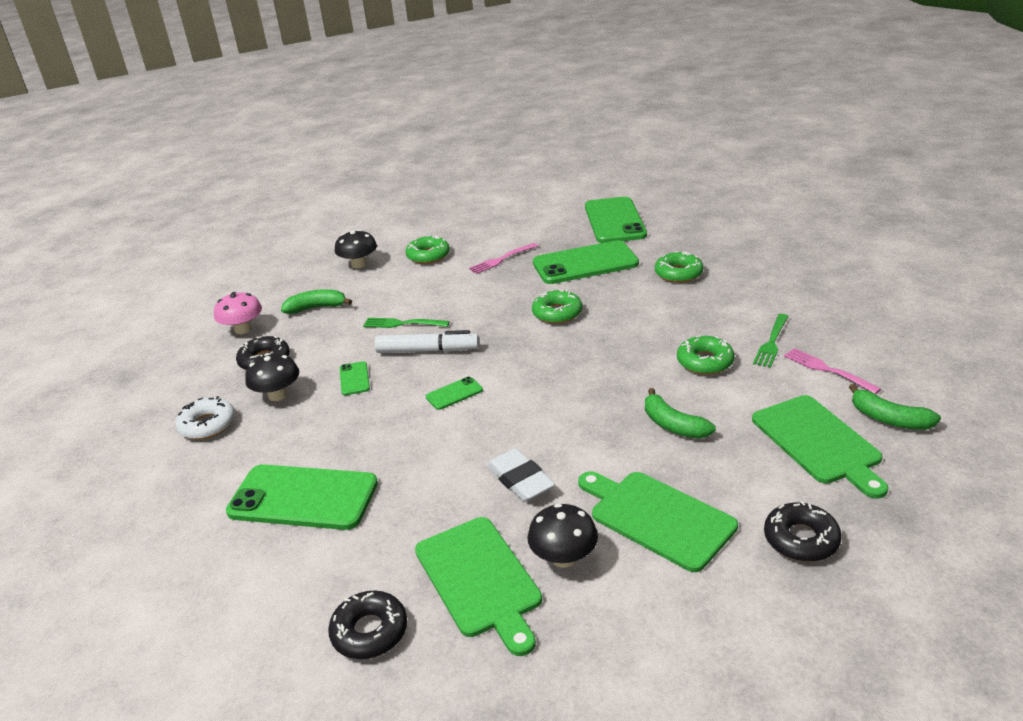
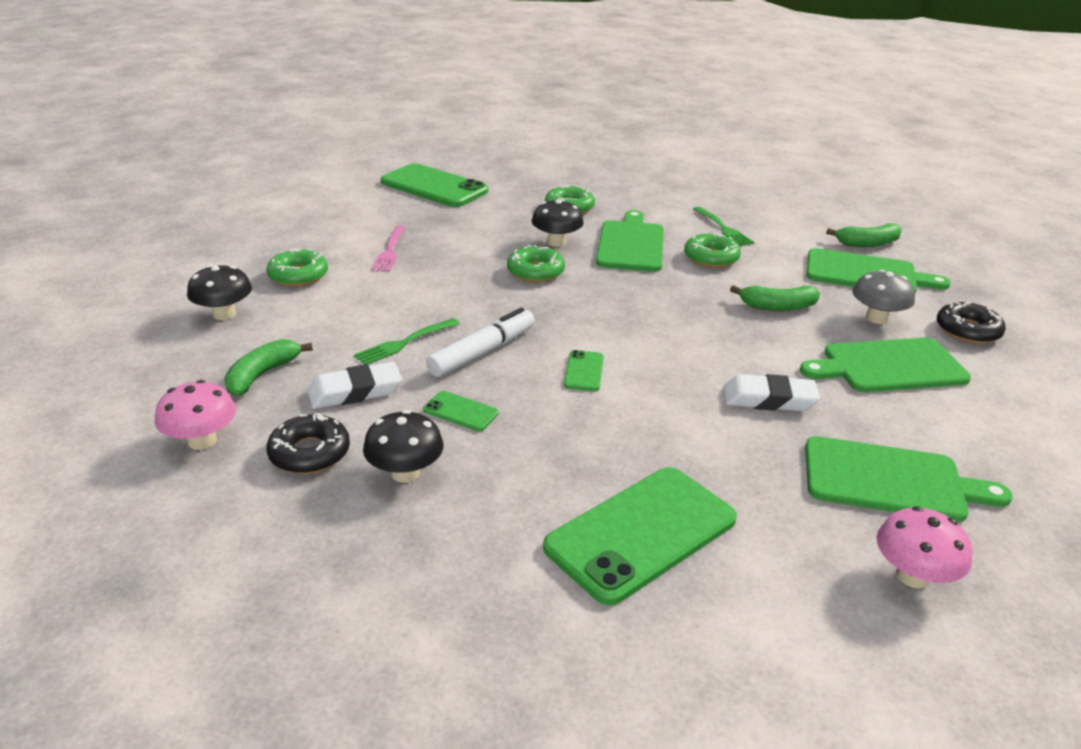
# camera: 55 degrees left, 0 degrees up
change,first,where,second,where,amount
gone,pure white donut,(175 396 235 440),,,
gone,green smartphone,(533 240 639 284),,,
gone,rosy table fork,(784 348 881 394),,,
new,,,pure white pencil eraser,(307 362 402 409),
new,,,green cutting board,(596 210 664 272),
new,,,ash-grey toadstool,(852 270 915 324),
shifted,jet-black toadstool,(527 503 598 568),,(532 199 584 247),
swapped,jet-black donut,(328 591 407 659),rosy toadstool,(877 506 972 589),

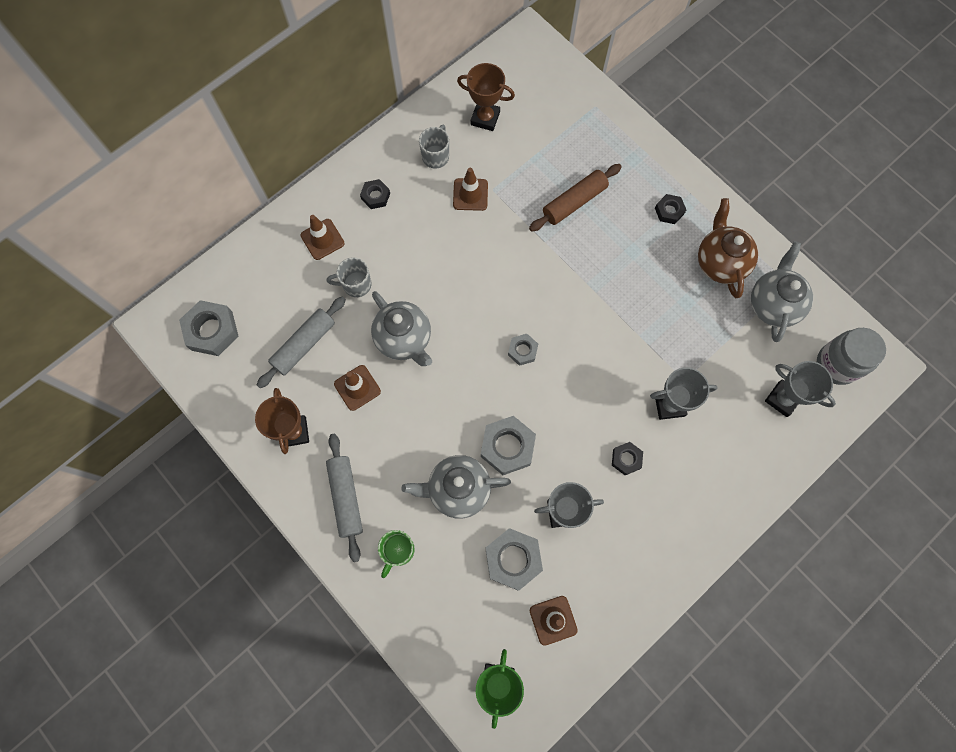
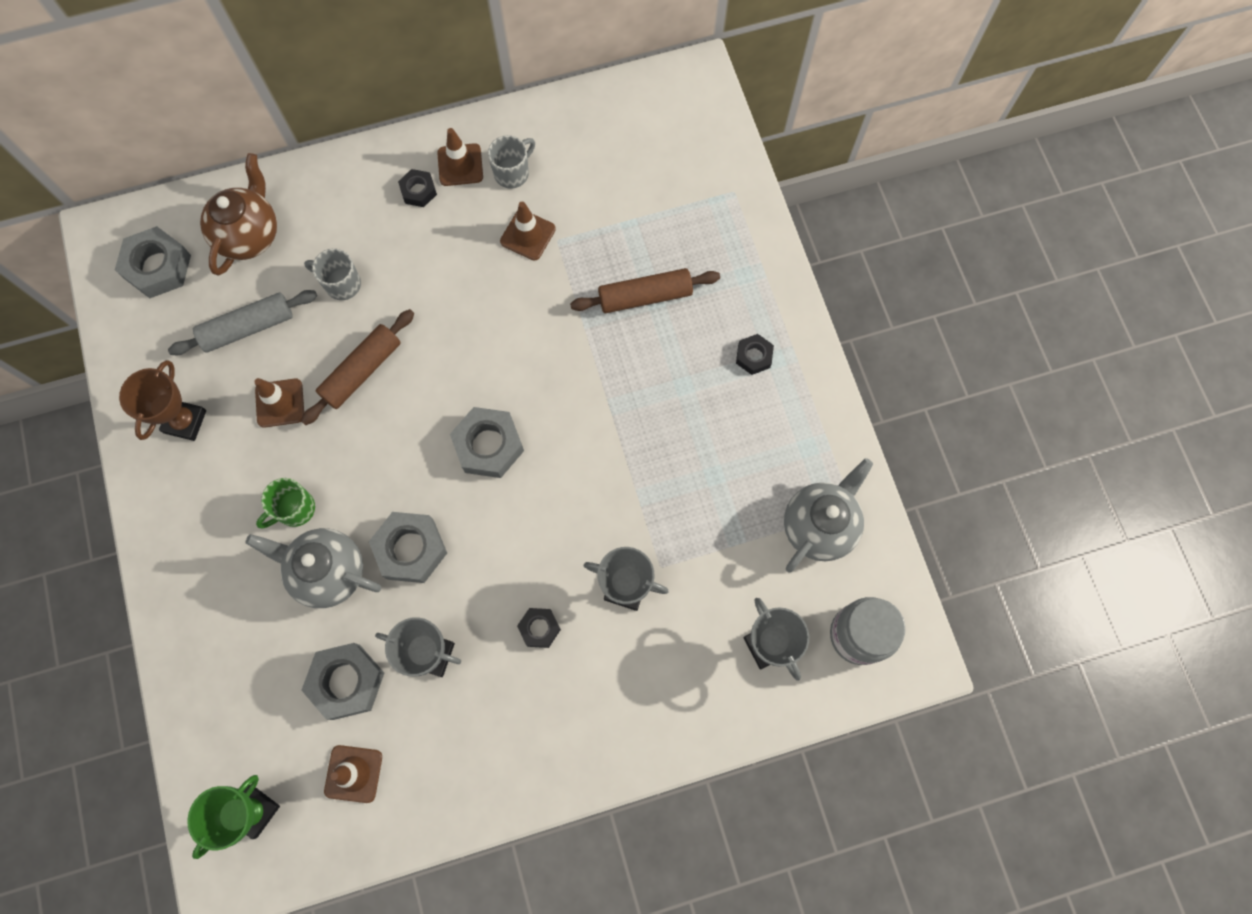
# camera: 25 degrees right, 0 degrees up
change,first,where,second,where,amount
gone,ash-grey dough roller,(326 434 363 562),,,
gone,dark brown prize cup,(457 63 515 131),,,
shifted,dark brown safety cone,(300 215 344 260),,(437 128 483 186),
shifted,green coffee mug,(378 530 415 578),,(256 478 315 529),
shifted,dark brown tea pot,(698 198 758 298),,(200 153 277 276),
swapped,ash-grey tea pot,(371 291 432 366),dark brown dough roller,(301 309 414 425),
scaled,ash-grey nut,(508 334 538 366),,(450 407 524 478),x1.77

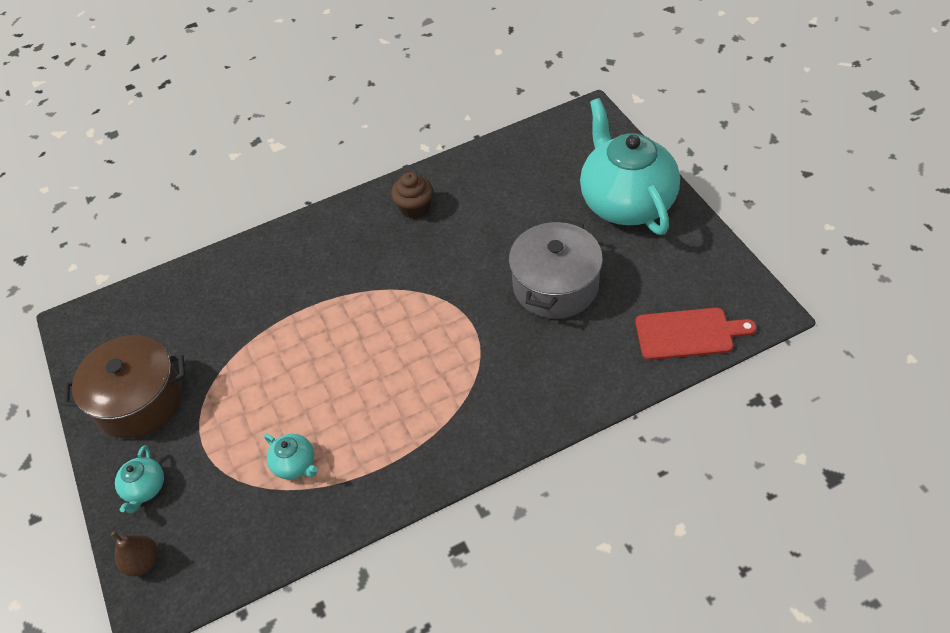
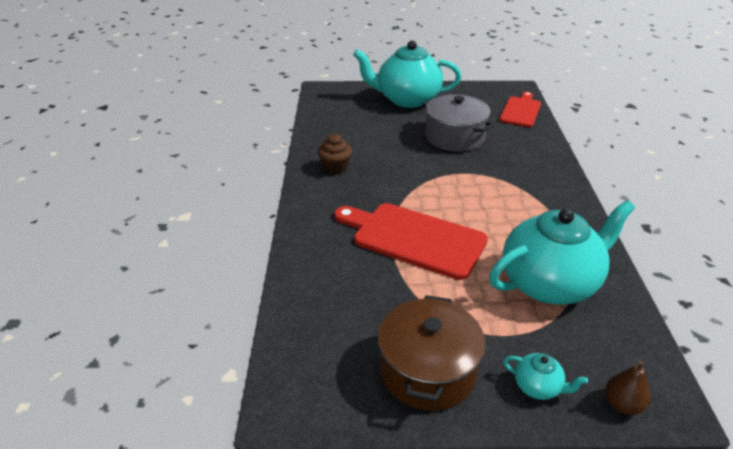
# camera: 70 degrees left, 15 degrees down
change,first,where,second,where,amount
new,,,scarlet cutting board,(334 203 488 280),
scaled,aqua tea pot,(264 434 317 480),,(489 200 635 305),x2.45

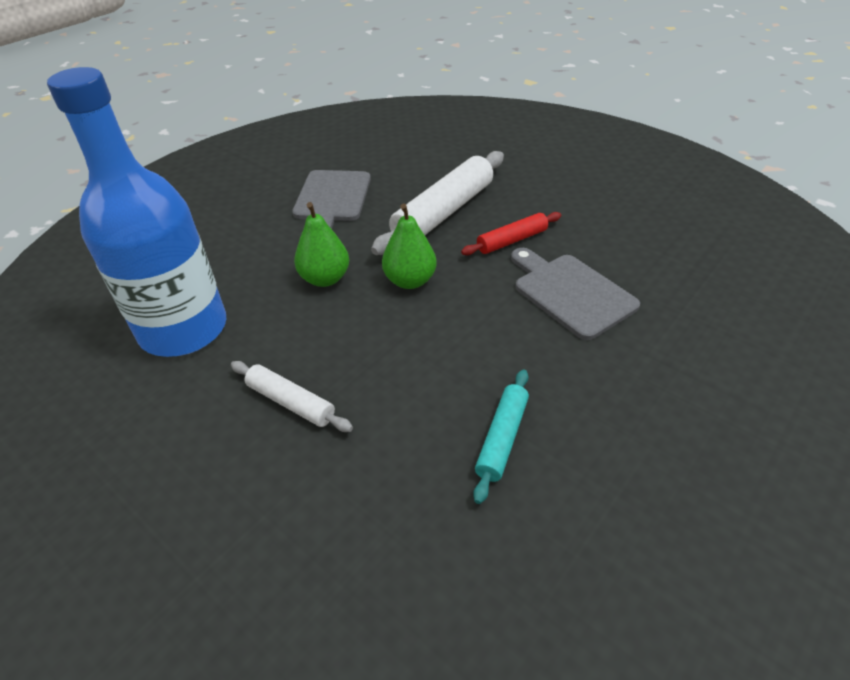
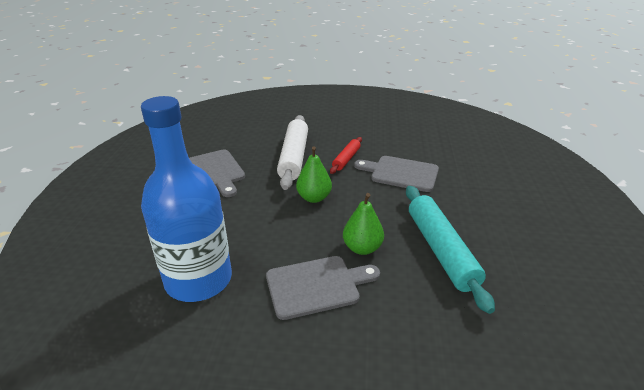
# camera: 35 degrees left, 10 degrees down
change,first,where,second,where,amount
shifted,green pear,(294 202 349 287),,(343 193 384 255),
swapped,pure white dough roller,(231 361 353 432),ash-grey cutting board,(266 256 380 320),
scaled,aqua dough roller,(473 369 529 504),,(406 186 495 314),x1.87

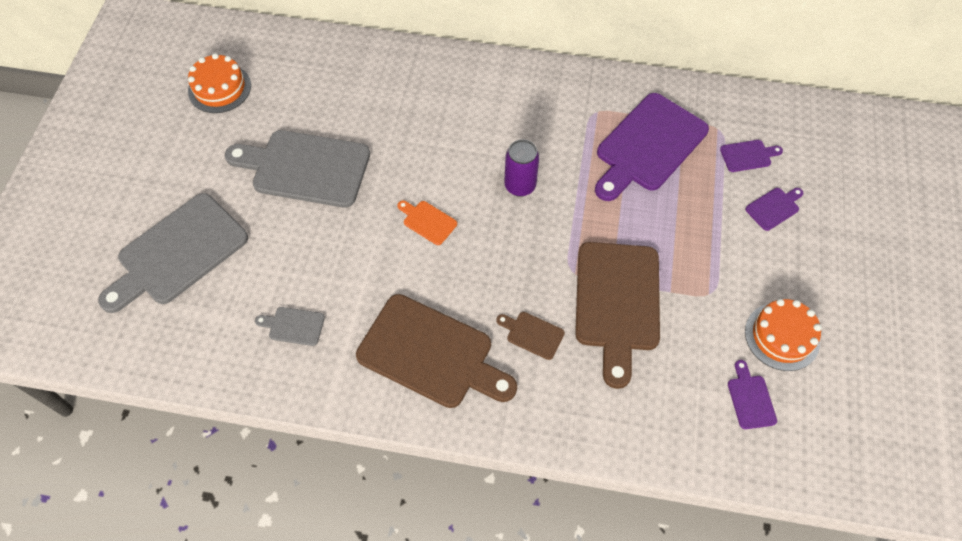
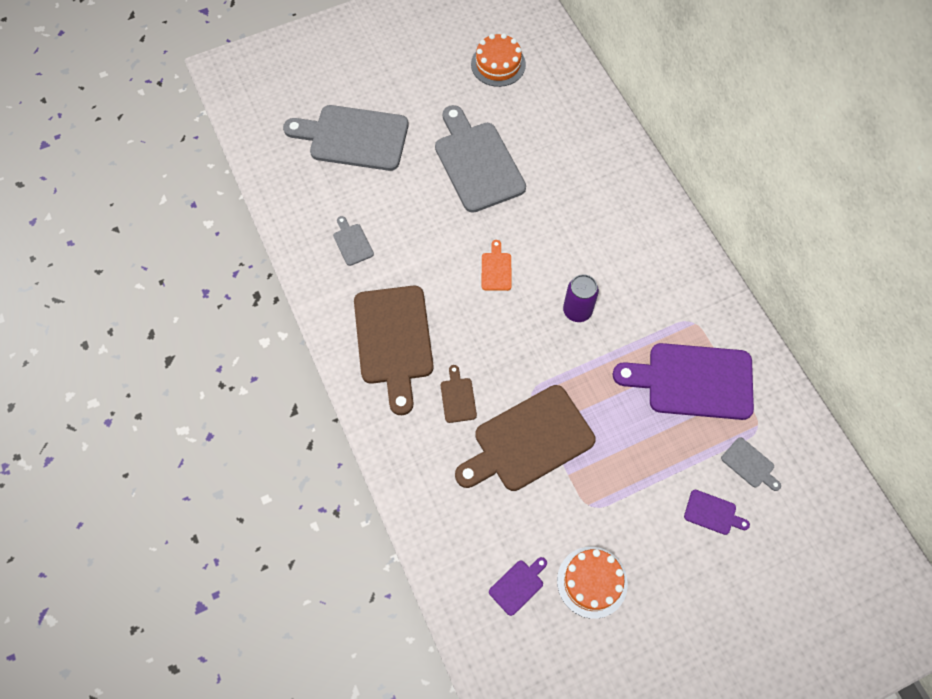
# camera: 55 degrees right, 5 degrees up
change,first,where,second,where,amount
repainted,purple cutting board,(720 140 783 172),ash-grey cutting board,(721 437 781 491),

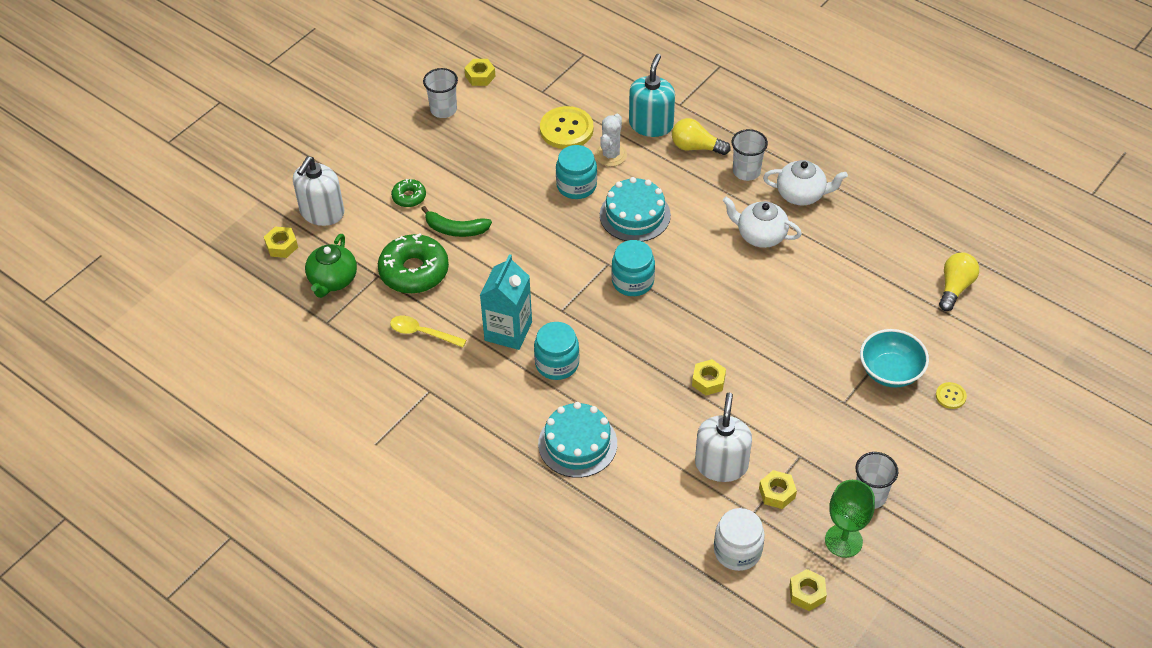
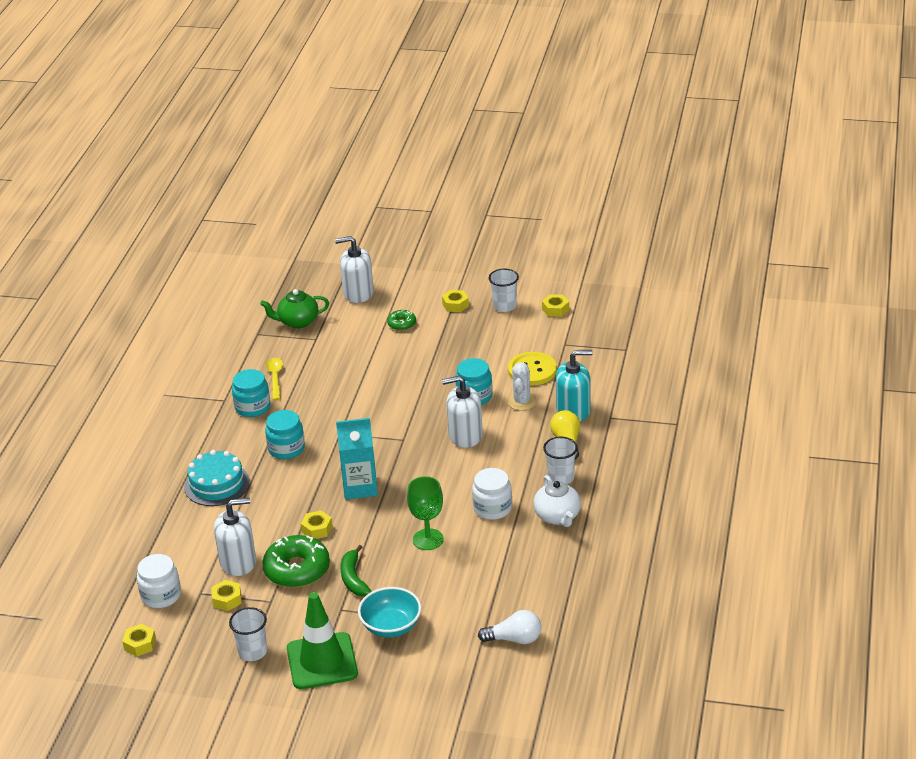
# camera: 65 degrees right, 15 degrees down
change,first,where,second,where,amount
gone,bright yellow shirt button,(936 382 967 409),,,
new,,,green safety cone,(287 592 358 689),
shifted,bright yellow nut,(264 227 298 258),,(442 290 469 312),
shifted,green donut,(378 233 449 294),,(262 535 330 587),
shifted,green toy banana,(421 206 492 237),,(341 545 372 597),
shifted,aqua juice carton,(480 254 532 350),,(336 418 378 500),
shifted,aqua preserve jar,(611 240 655 296),,(232 369 270 417),
shifted,green chalice,(825 480 875 558),,(407 476 444 550),
swapped,aqua cake,(600 177 671 242),pure white pump bottle,(442 376 483 448),
swapped,pure white tea pot,(723 197 802 248),pure white preserve jar,(472 468 512 520),
repainted,bright yellow bulb,(939 252 979 311),pure white bulb,(478 610 541 644),
rotated,pure white prickly plant,(595 114 627 167),,(507 362 537 411),75 degrees counterclockwise

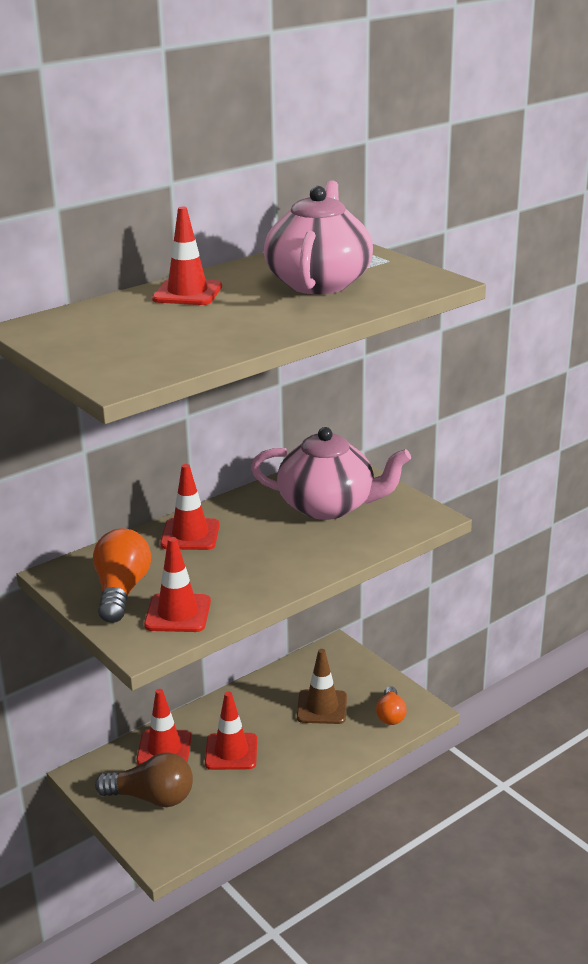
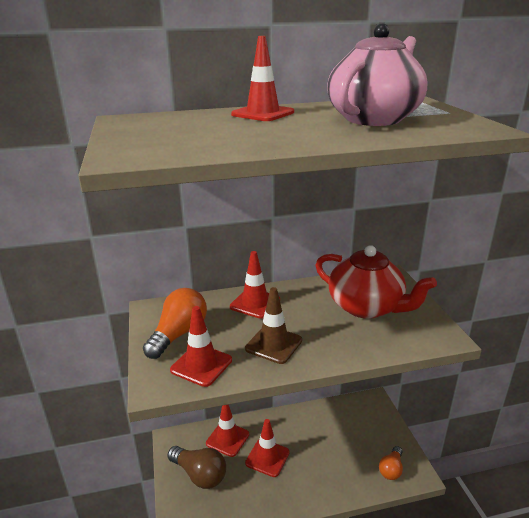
# camera: 25 degrees right, 0 degrees up
change,first,where,second,where,amount
shifted,dark brown safety cone,(297 649 347 724),,(245 287 302 364),
repainted,rosy tea pot,(251 427 411 520),scarlet tea pot,(315 245 437 319),

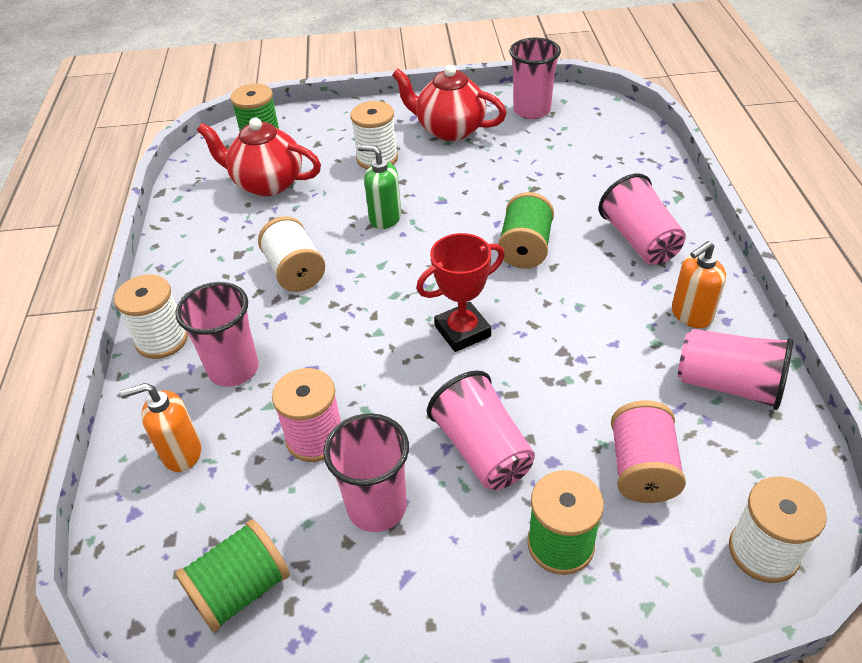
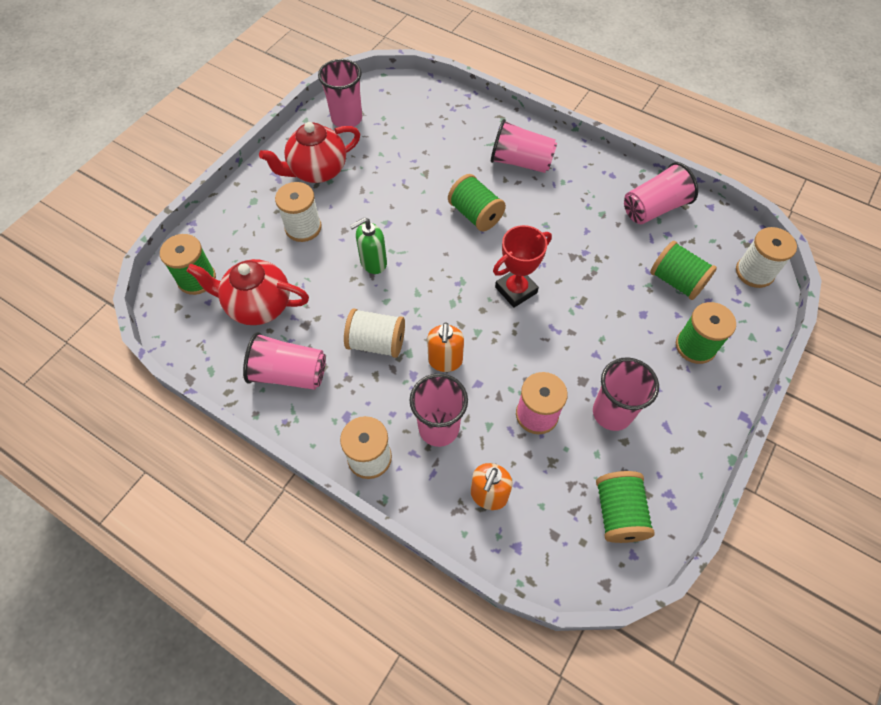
# camera: 55 degrees left, 15 degrees up
change,first,where,second,where,amount
shifted,rosy beaker,(427 371 535 490),,(243 332 326 390),
shifted,bright orange pump bottle,(672 241 726 328),,(427 322 464 372),
repainted,rosy spool,(611 400 686 503),green spool,(650 241 717 300),
rotated,scarlet tea pot,(197 118 321 196),,(186 259 309 325),45 degrees clockwise
rotated,scarlet prize cup,(416 233 505 352),,(493 225 552 308),45 degrees clockwise

